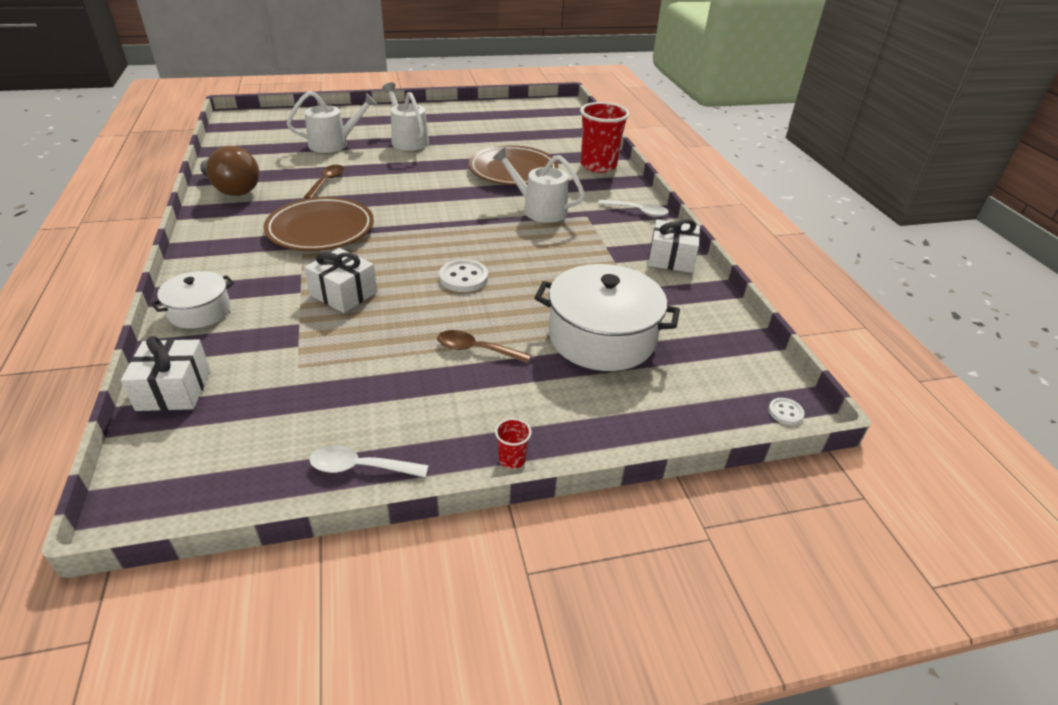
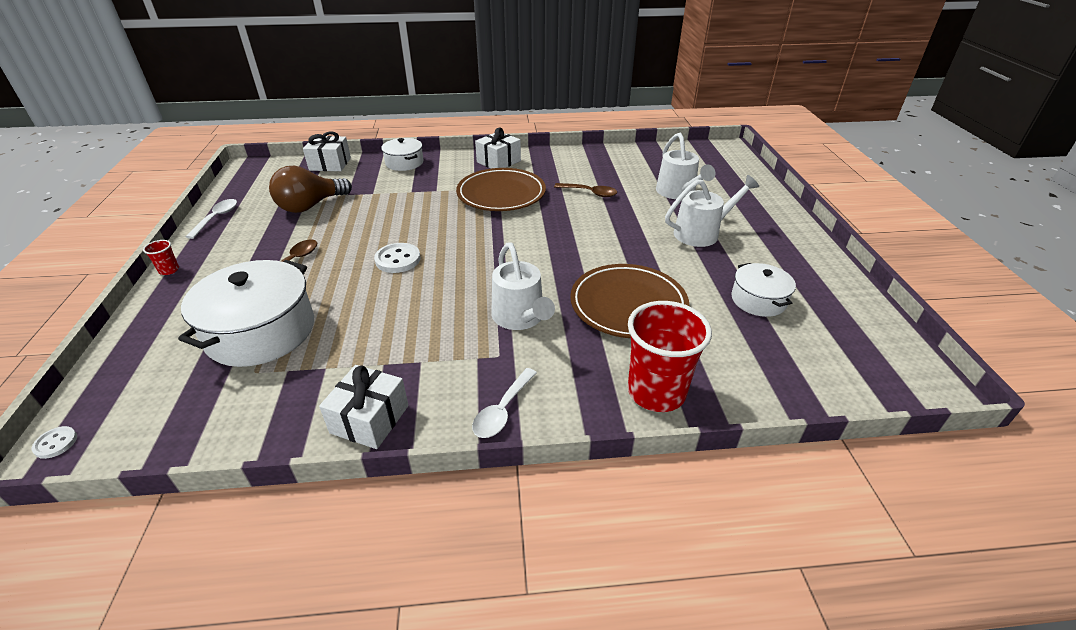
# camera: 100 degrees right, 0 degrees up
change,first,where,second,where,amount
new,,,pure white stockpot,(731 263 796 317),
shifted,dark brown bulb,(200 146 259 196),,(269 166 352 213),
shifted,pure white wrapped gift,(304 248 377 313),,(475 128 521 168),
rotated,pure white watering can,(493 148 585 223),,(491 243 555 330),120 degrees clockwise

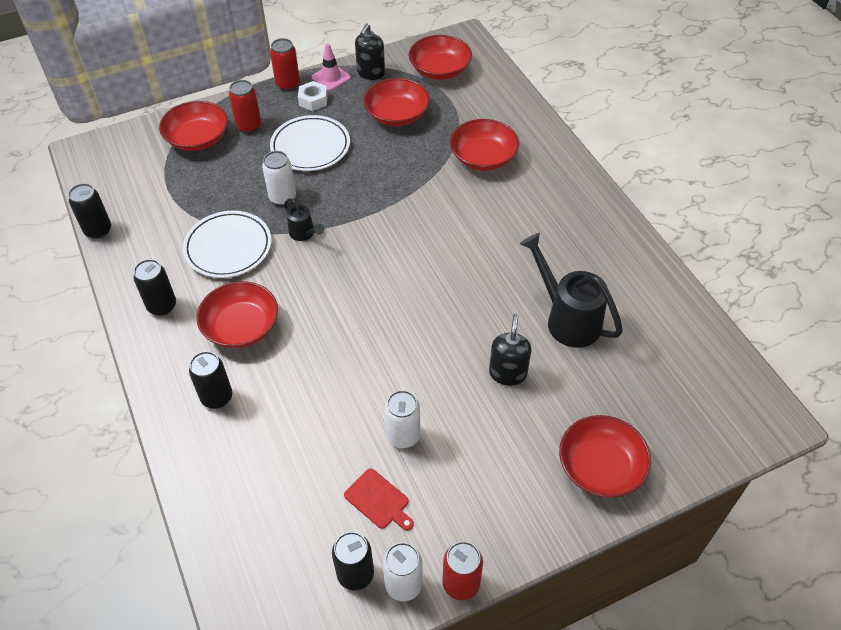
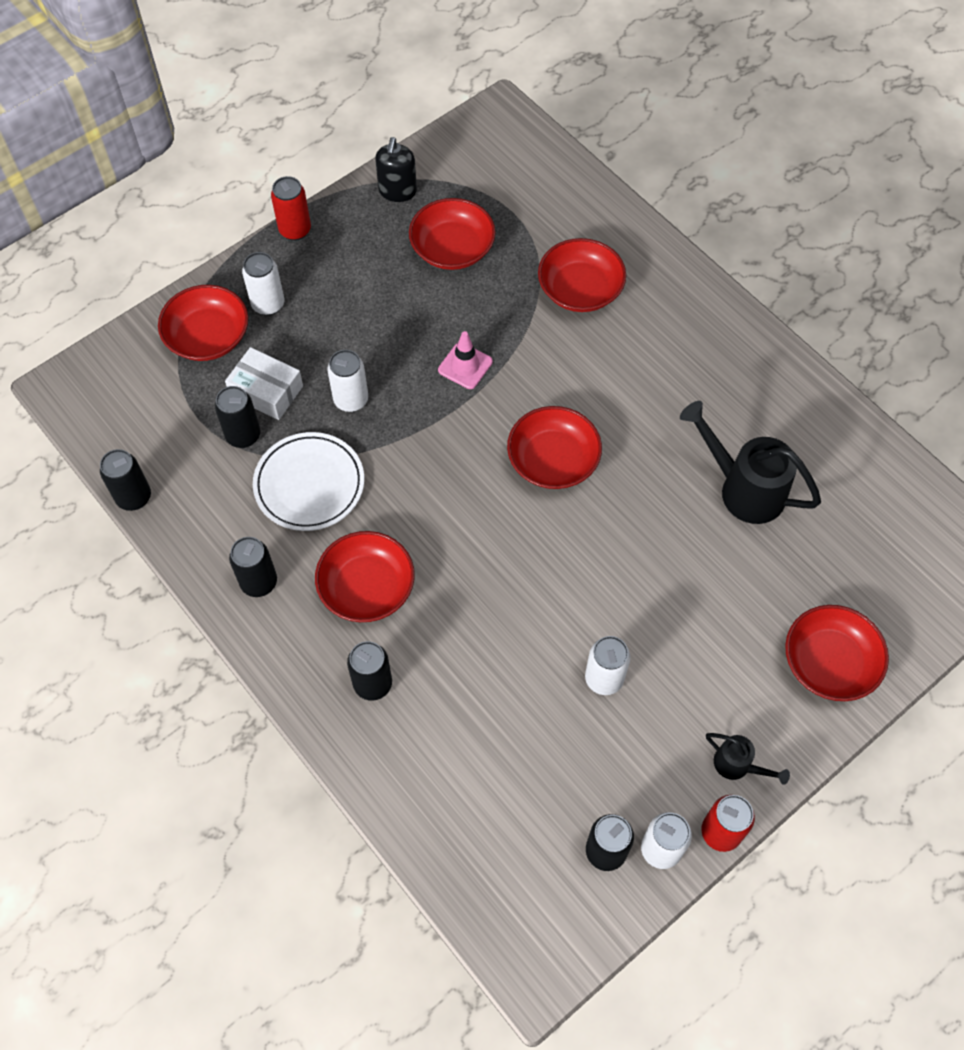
# camera: 15 degrees left, 10 degrees up
change,first,where,second,where,amount
gone,pure white flat dish,(270 115 350 171),,,
gone,pure white nut,(298 81 328 111),,,
gone,scarlet cutting board,(344 468 414 531),,,
gone,jet-black pump bottle,(489 314 531 386),,,
new,,,jet-black soda can,(215 386 260 448),
new,,,pure white package,(225 347 303 420),
shifted,jet-black watering can,(284 198 324 241),,(706 733 790 785),
shifted,rosy safety cone,(312 44 351 91),,(438 331 493 389),
shifted,scarlet bowl,(408 35 472 80),,(507 406 602 489),
repainted,scarlet soda can,(229 80 261 133),pure white soda can,(242 252 284 316),

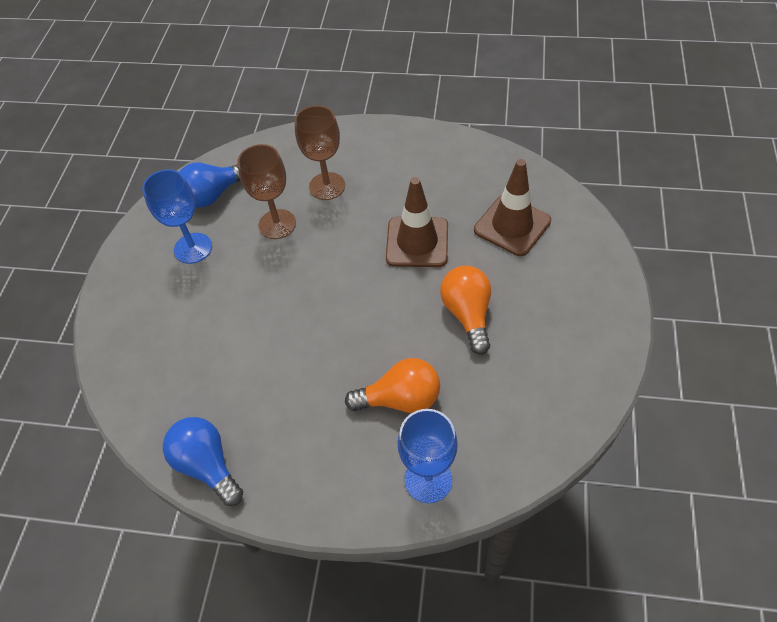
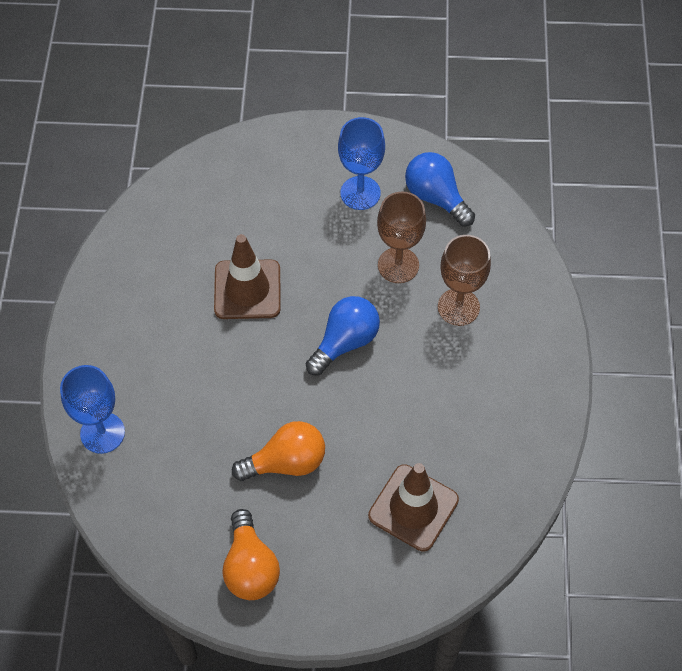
# camera: 80 degrees right, 5 degrees up
change,first,where,second,where,amount
shifted,blue bulb,(163 417 243 506),,(306 296 380 376),
shifted,bright orange bulb,(345 358 440 413),,(223 509 280 600),
shifted,dark brown safety cone,(386 177 448 267),,(214 234 281 319),

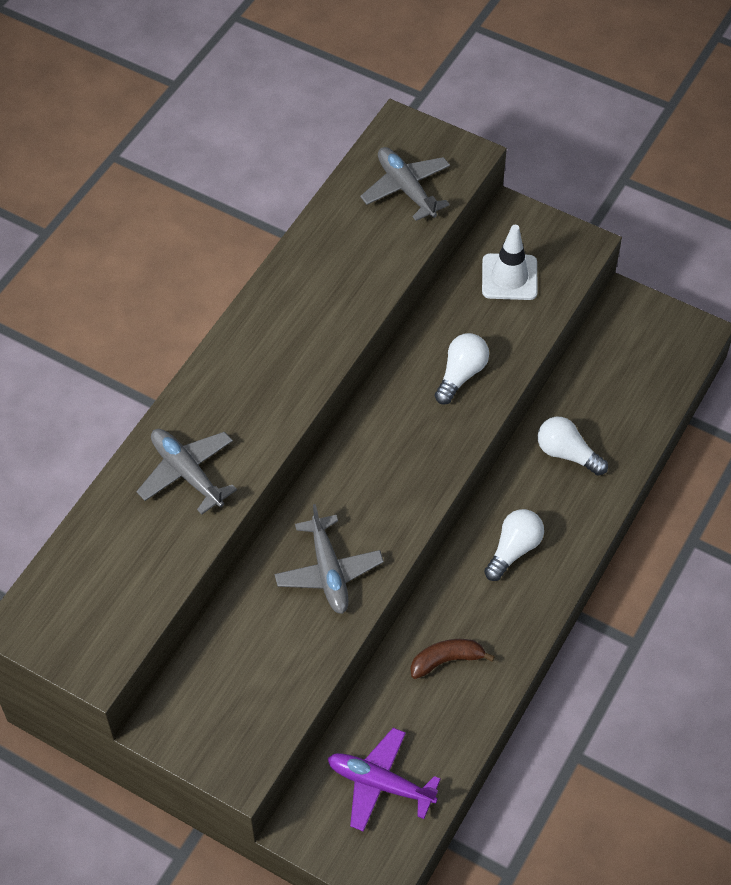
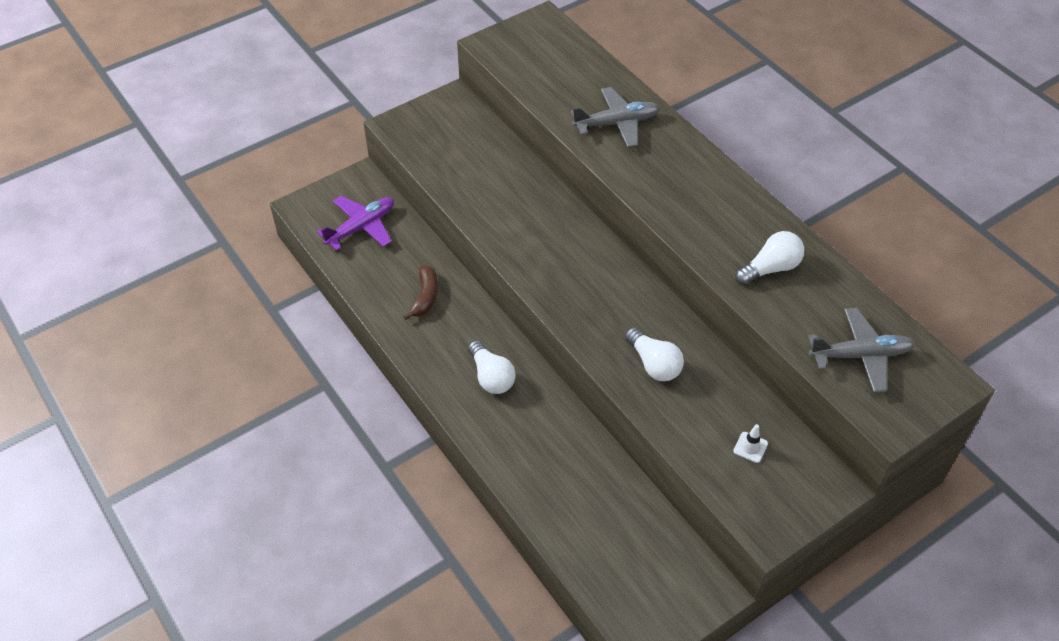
# camera: 115 degrees right, 5 degrees down
change,first,where,second,where,amount
gone,ash-grey plane,(275 504 384 614),,,
shifted,pure white bulb,(538 417 608 476),,(735 231 804 285),
scaled,pure white safety cone,(482 225 538 300),,(733 424 768 463),x0.49

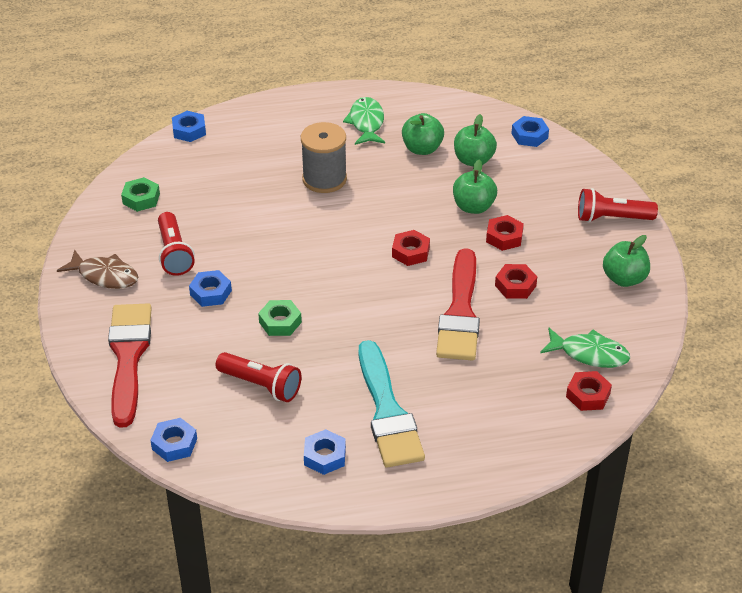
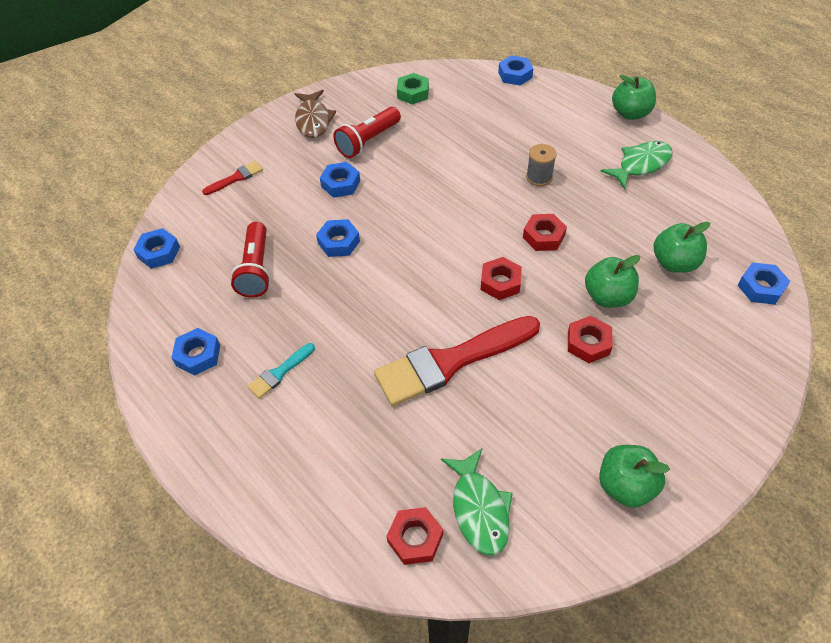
# camera: 60 degrees right, 10 degrees up
change,first,where,second,where,amount
gone,scarlet pocket torch,(578 188 658 223),,,
shifted,green toy apple,(402 113 444 155),,(612 75 656 120),
shifted,scarlet nut,(495 264 537 299),,(523 214 567 251),
repainted,green nut,(258 300 302 336),blue nut,(316 219 360 257),
scaled,scarlet paintbrush,(108 304 152 428),,(202 161 263 195),x0.44
scaled,ash-grey spool,(301 122 347 193),,(526 144 557 186),x0.57
scaled,aqua paintbrush,(359 340 425 467),,(247 343 315 399),x0.44

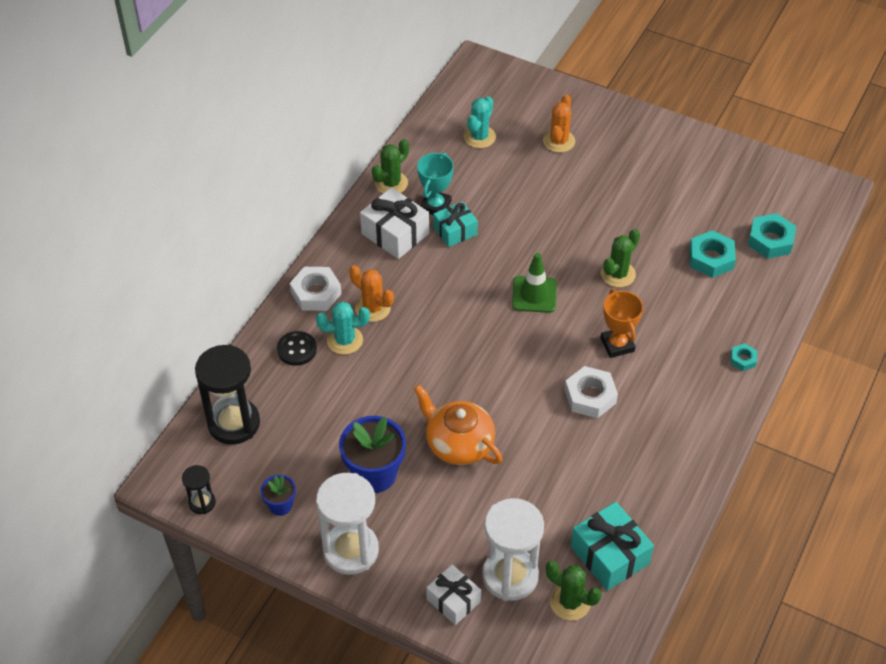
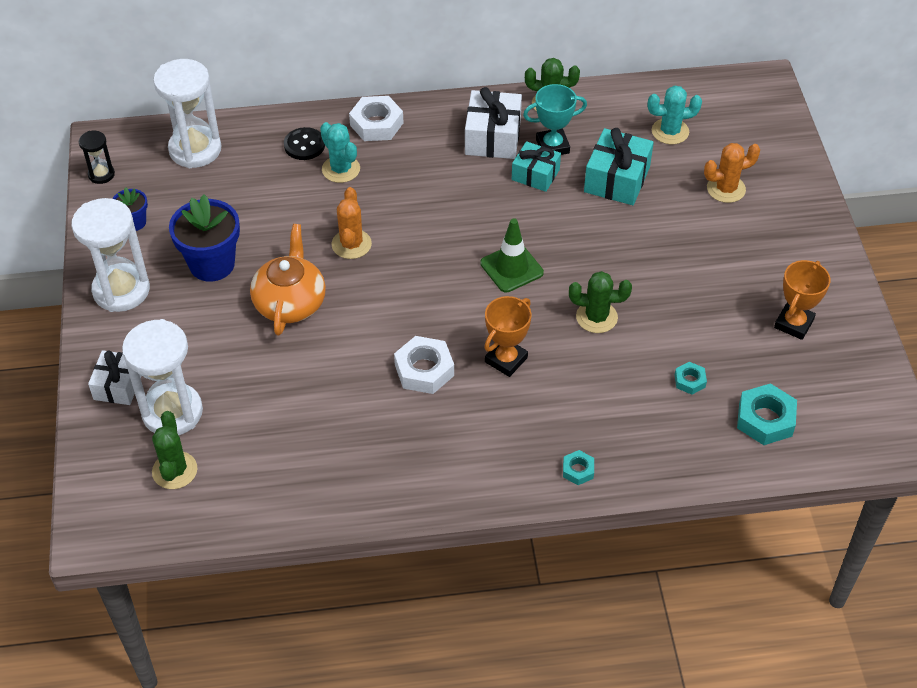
# camera: 55 degrees right, 0 degrees up
change,first,where,second,where,amount
new,,,bright orange prize cup,(774 260 831 340),
shifted,bright orange prickly plant,(349 265 394 322),,(331 187 372 259),
shifted,aqua wrapped gift,(571 502 654 591),,(584 128 654 205),
repainted,jet-black sand timer,(195 344 260 445),pure white sand timer,(153 59 221 168),
scaled,aqua nut,(689 230 736 278),,(675 362 707 395),x0.55

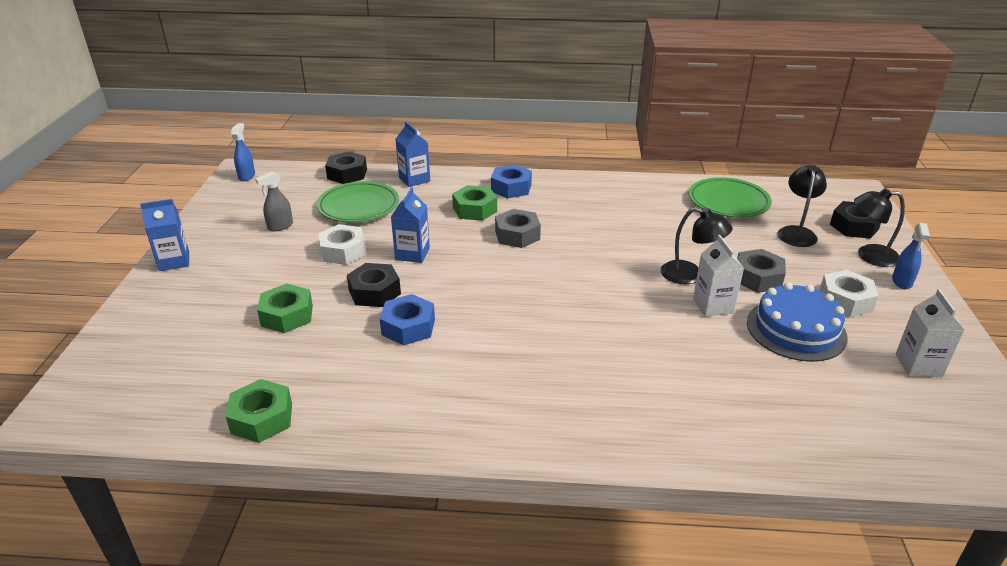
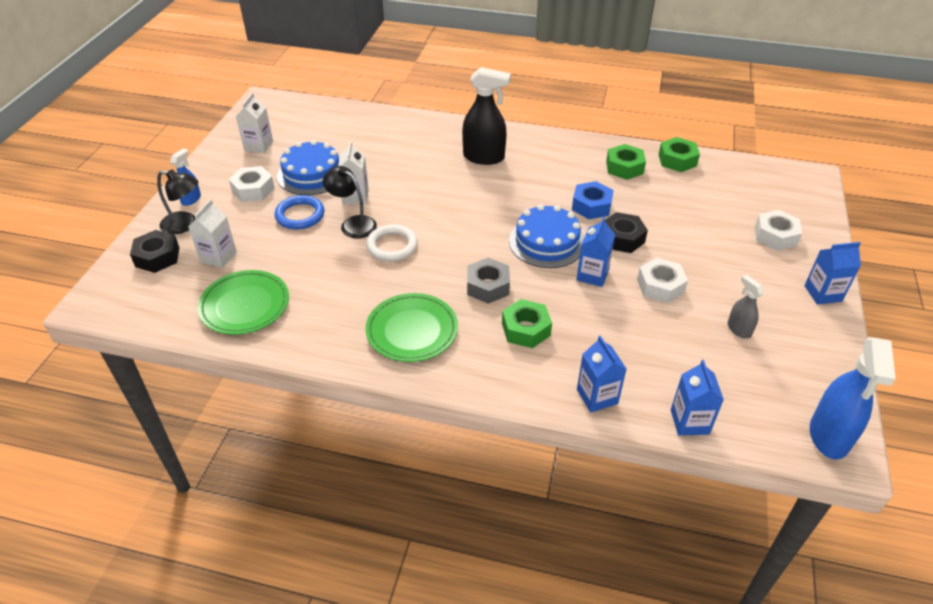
# camera: 170 degrees left, 10 degrees up
change,first,where,second,where,amount
gone,blue nut,(491 165 532 198),,,
new,,,pure white hoop,(366 224 418 262),
new,,,jet-black spray cleaner,(462 67 511 165),
new,,,blue cake,(509 204 584 268),
new,,,pure white nut,(755 210 802 251),
shifted,green nut,(257 283 313 333),,(606 144 646 180),
shifted,green flat dish,(317 181 399 222),,(366 293 458 362),
swapped,jet-black nut,(325 151 367 184),blue juice carton,(671 360 724 436),
swapped,ash-grey nut,(737 249 786 293),blue hoop,(275 195 324 230),
swapped,jet-black desk lamp,(777 165 827 247),pure white juice carton,(188 199 237 268),
rotated,ash-grey spray cleaner,(255 172 293 232),,(728 275 764 339),90 degrees counterclockwise
scaled,blue spray cleaner,(231 123 255 181),,(810 337 896 459),x1.88

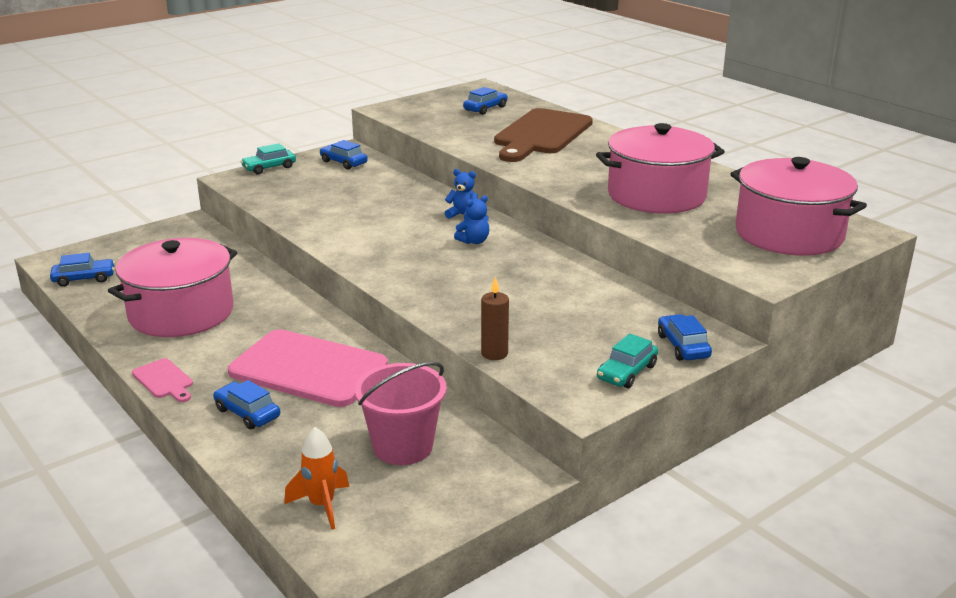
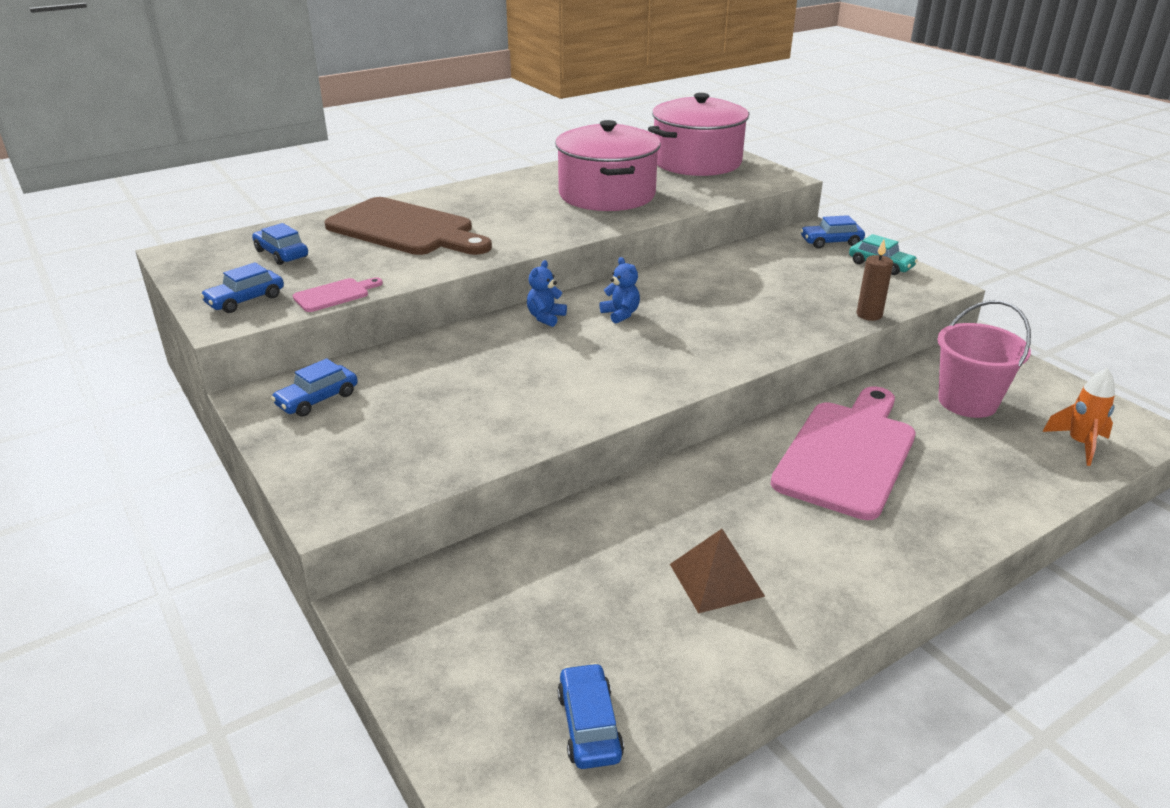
# camera: 85 degrees left, 5 degrees up
change,first,where,second,where,amount
gone,aqua toy car,(240 143 296 174),,,
shifted,rosy cutting board,(132 358 193 402),,(293 278 383 312),
shifted,blue toy car,(213 380 280 429),,(200 262 284 313),
swapped,rosy stockpot,(108 238 237 337),dark brown solid pyramid,(670 529 765 614),

